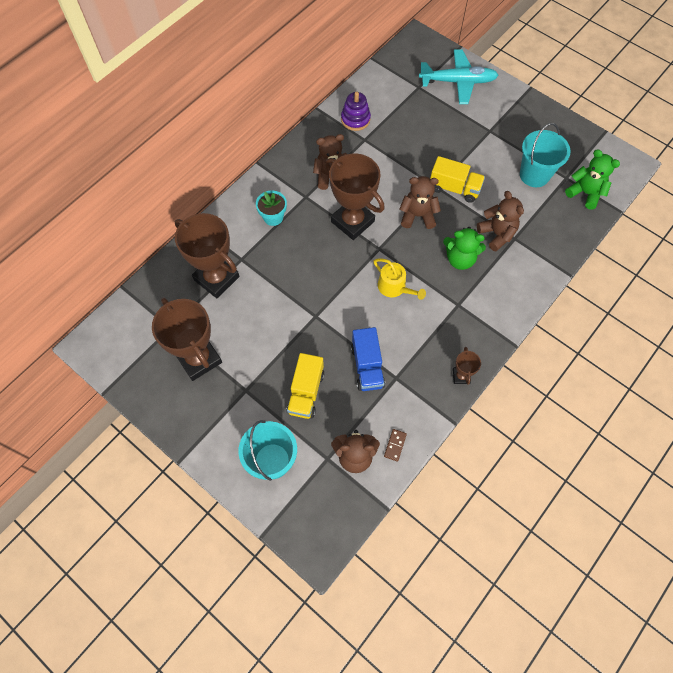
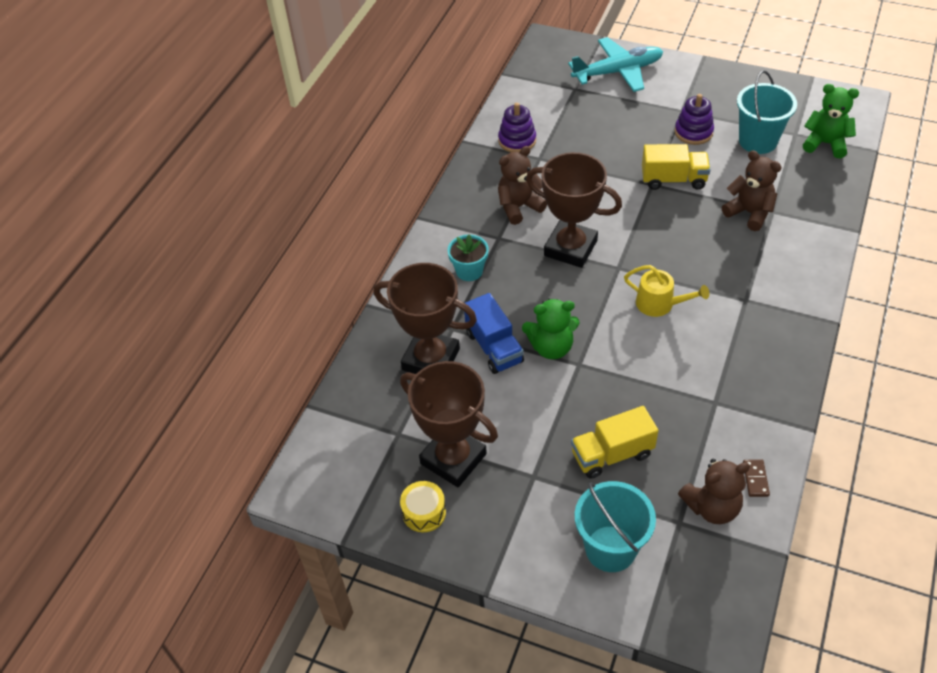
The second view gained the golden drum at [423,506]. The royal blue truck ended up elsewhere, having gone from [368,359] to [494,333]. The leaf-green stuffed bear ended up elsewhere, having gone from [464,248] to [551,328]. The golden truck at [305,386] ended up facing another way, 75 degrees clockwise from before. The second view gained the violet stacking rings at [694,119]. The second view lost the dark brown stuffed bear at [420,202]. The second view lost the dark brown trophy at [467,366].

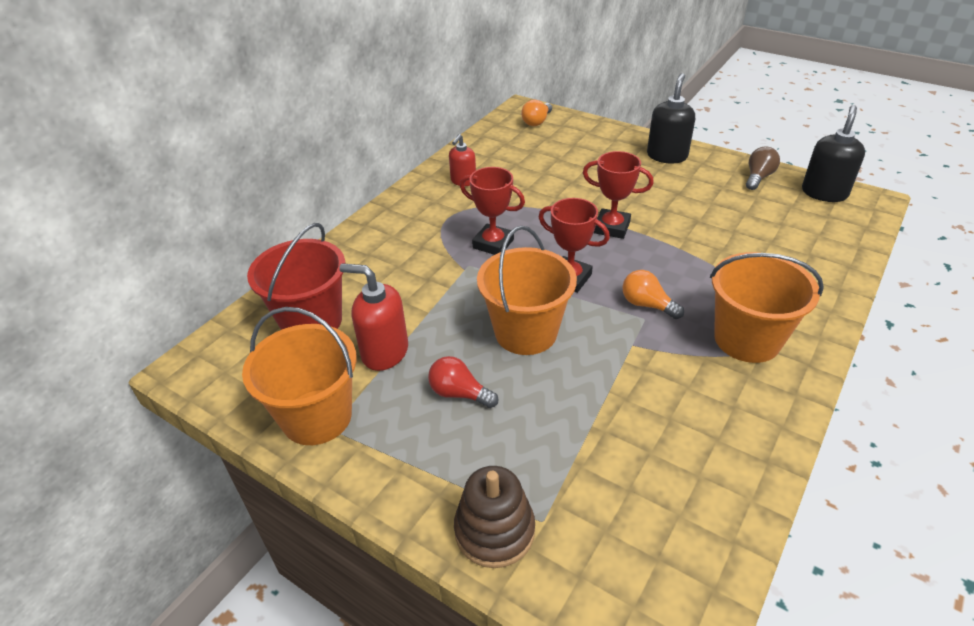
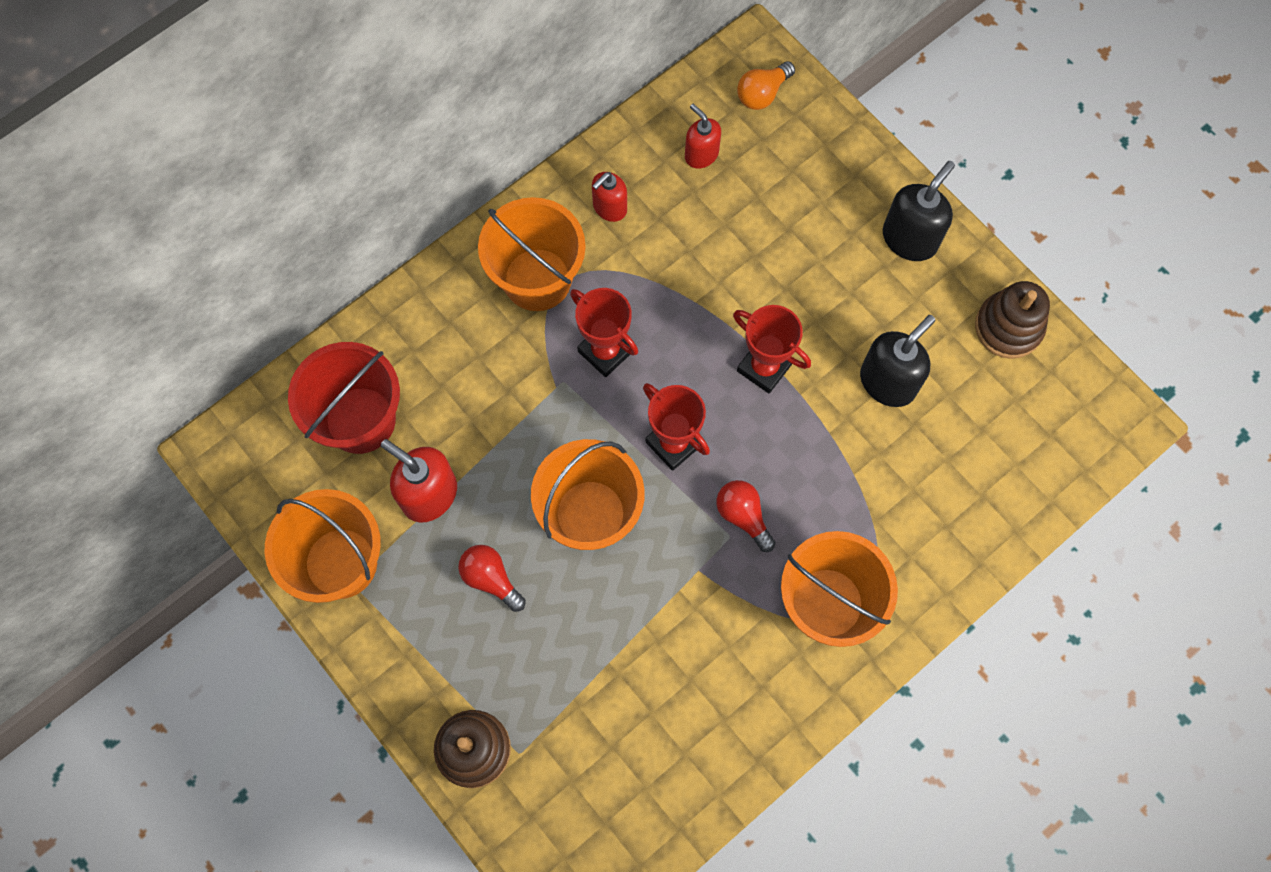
The second view gained the orange pail at [532,254]. The second view gained the red pump bottle at [703,136]. What was the orange bulb at [653,294] turned into the red bulb at [746,516]. The black pump bottle ended up elsewhere, having gone from [833,153] to [898,361]. Where the dark brown bulb stood at [763,168], the dark brown stacking rings came to stand at [1012,320].

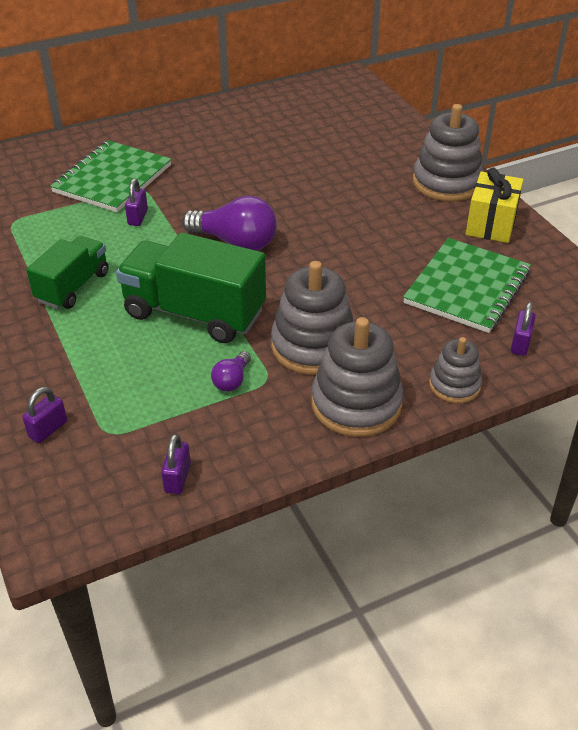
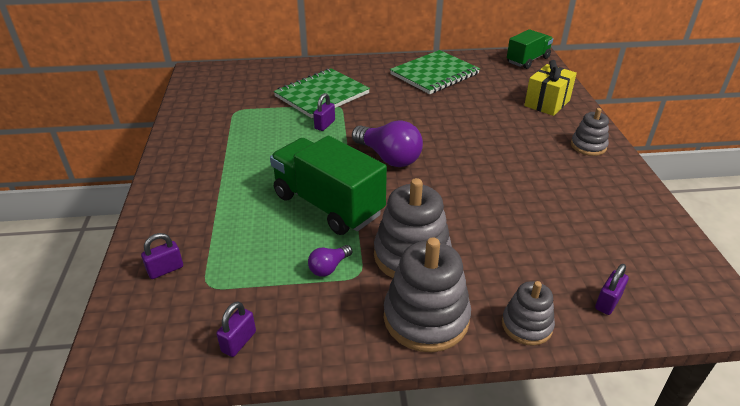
The leaf-green notebook ended up elsewhere, having gone from [467,285] to [435,72]. The leaf-green truck ended up elsewhere, having gone from [67,272] to [530,49]. The golden gift ended up elsewhere, having gone from [495,205] to [550,88]. The size of the grey stacking rings at [448,153] changed by a factor of 0.58.

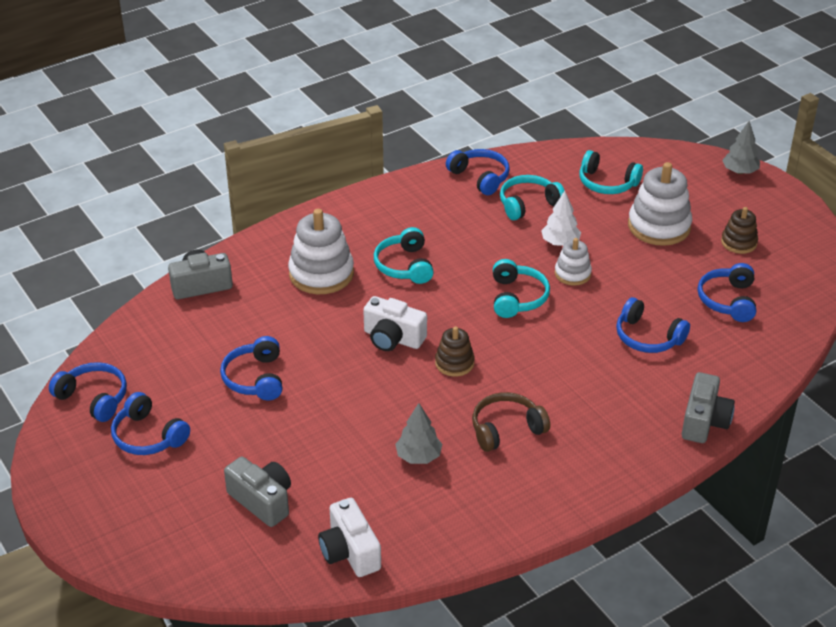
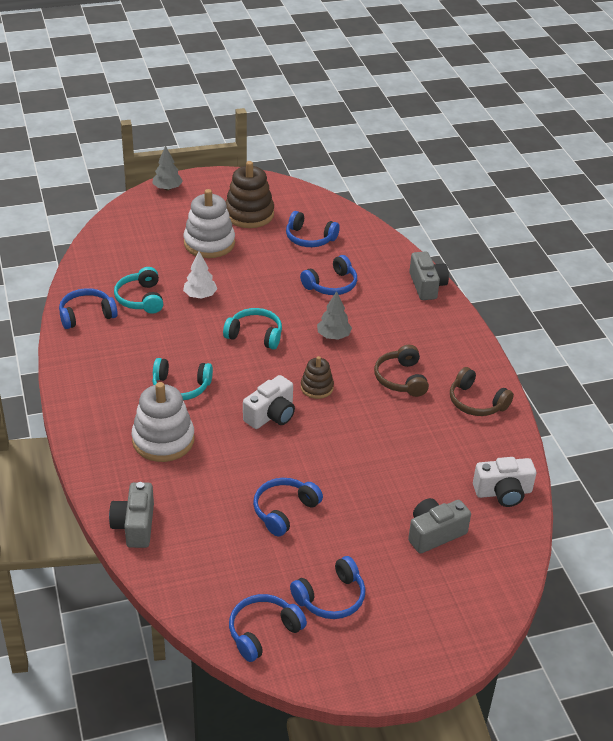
The size of the dark brown stacking rings at [739,230] changed by a factor of 1.78. The royal blue headphones at [251,368] ended up facing another way, 120 degrees clockwise from before. The grey toy tree ended up elsewhere, having gone from [418,433] to [334,315]. The grey camera at [708,407] ended up facing another way, 45 degrees clockwise from before. The second view gained the dark brown headphones at [482,391]. The second view lost the pure white stacking rings at [573,262]. The second view lost the teal headphones at [611,172].

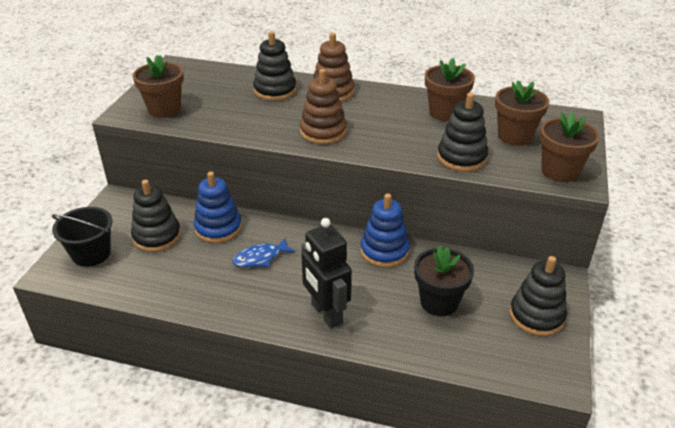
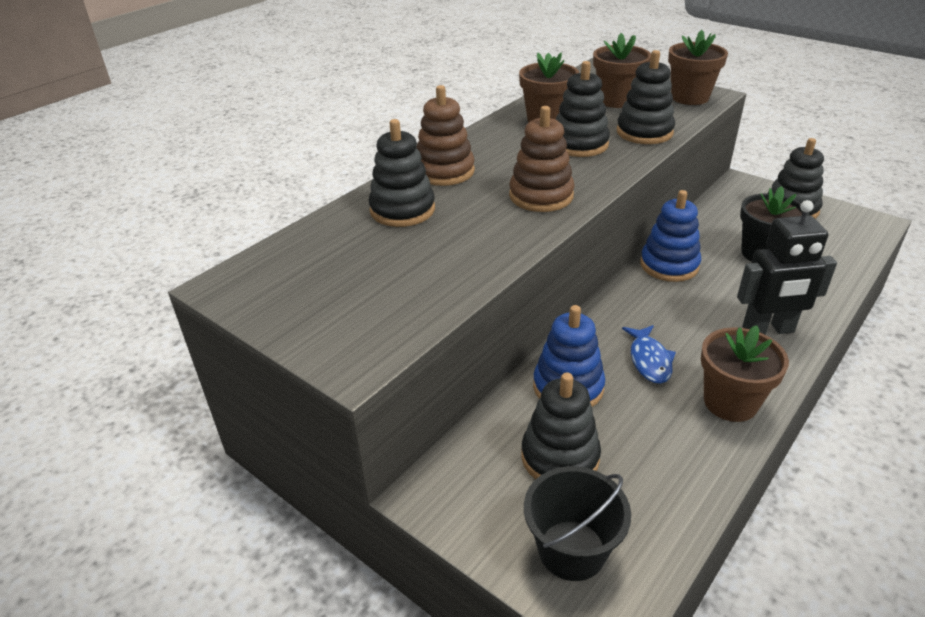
The second view gained the black stacking rings at [583,109]. The dark brown potted plant ended up elsewhere, having gone from [158,86] to [745,373].

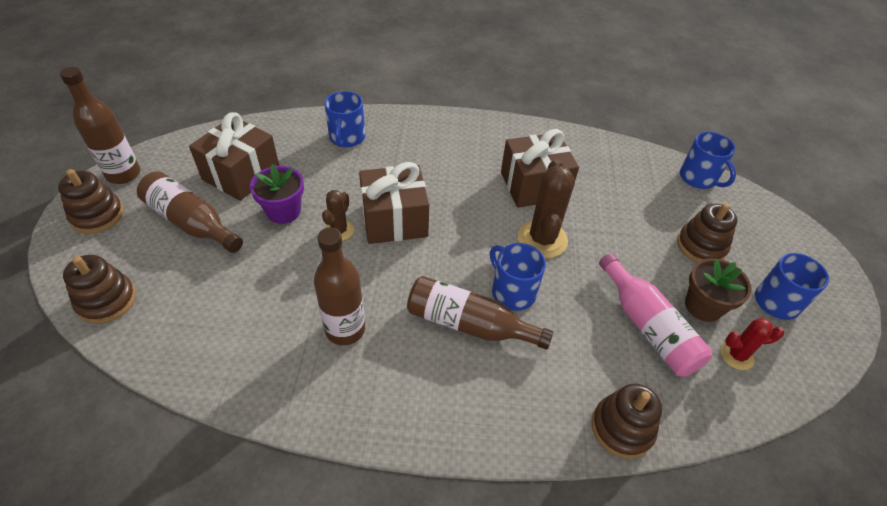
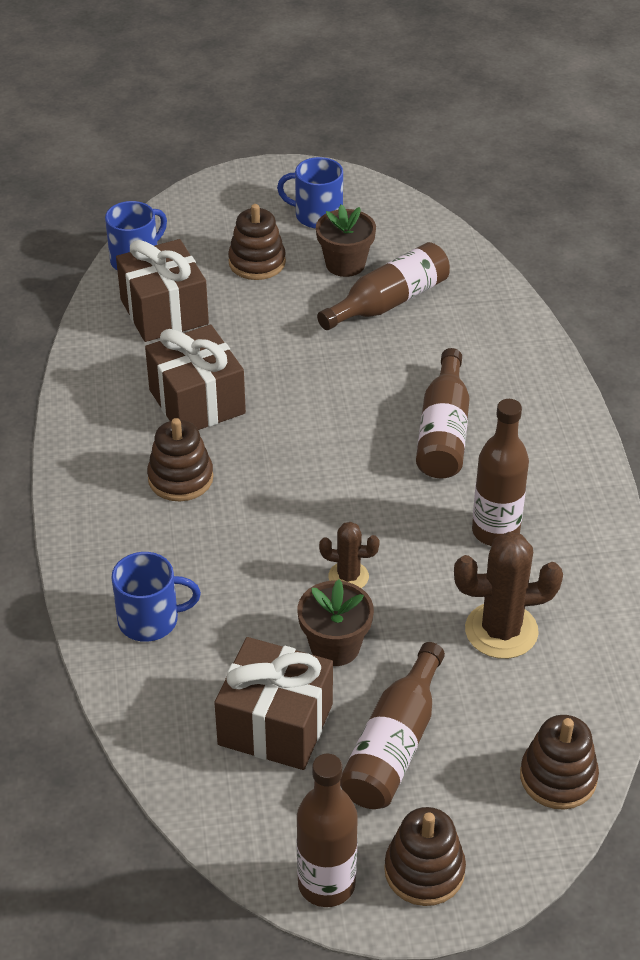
The dark brown gift ended up elsewhere, having gone from [394,203] to [162,290]. The dark brown stacking rings ended up elsewhere, having gone from [627,421] to [180,459]. What was the violet potted plant at [277,194] turned into the dark brown potted plant at [336,622]. What was the rose-pink flask at [655,315] turned into the dark brown flask at [383,286]. The dark brown prickly plant ended up elsewhere, having gone from [546,208] to [508,595]. The second view lost the royal blue coffee mug at [518,277]. The second view lost the red prickly plant at [752,344].

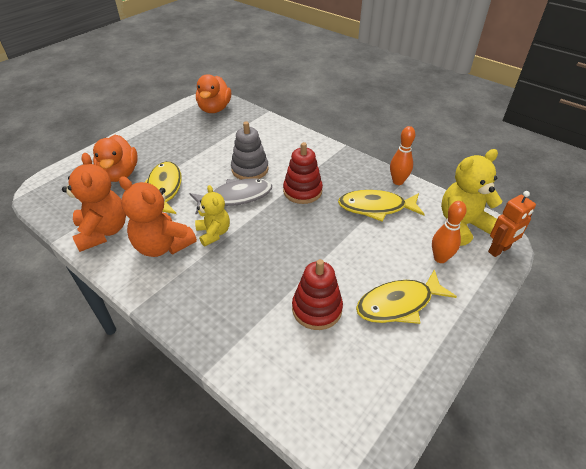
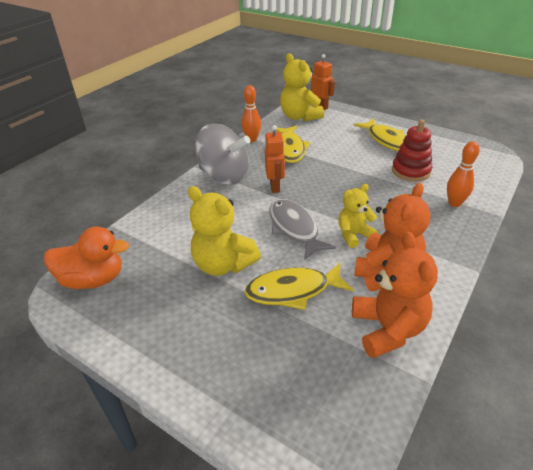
The second view gained the golden stuffed bear at [224,231]. The second view gained the grey spinning top at [222,154]. Where the red stacking rings stood at [303,173], the orange toy robot came to stand at [275,159]. The orange stuffed bear at [94,202] ended up facing another way, 105 degrees clockwise from before. The orange tenpin ended up elsewhere, having gone from [449,232] to [463,174]. The second view lost the orange rubber duck at [115,158]. The second view lost the grey stacking rings at [250,150].

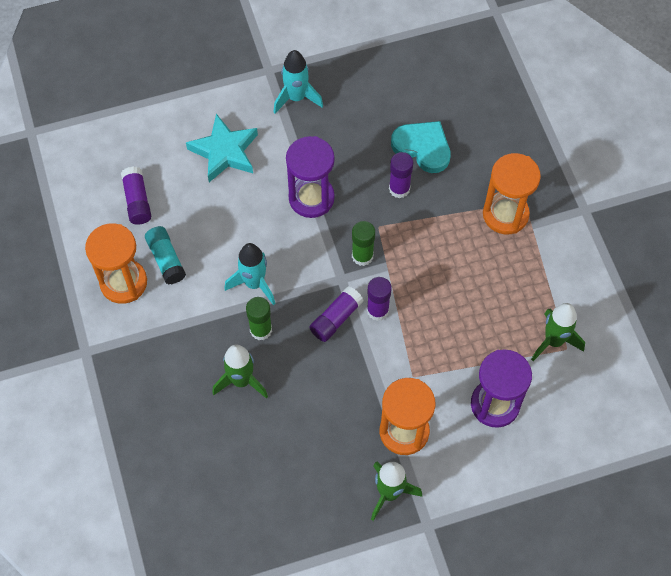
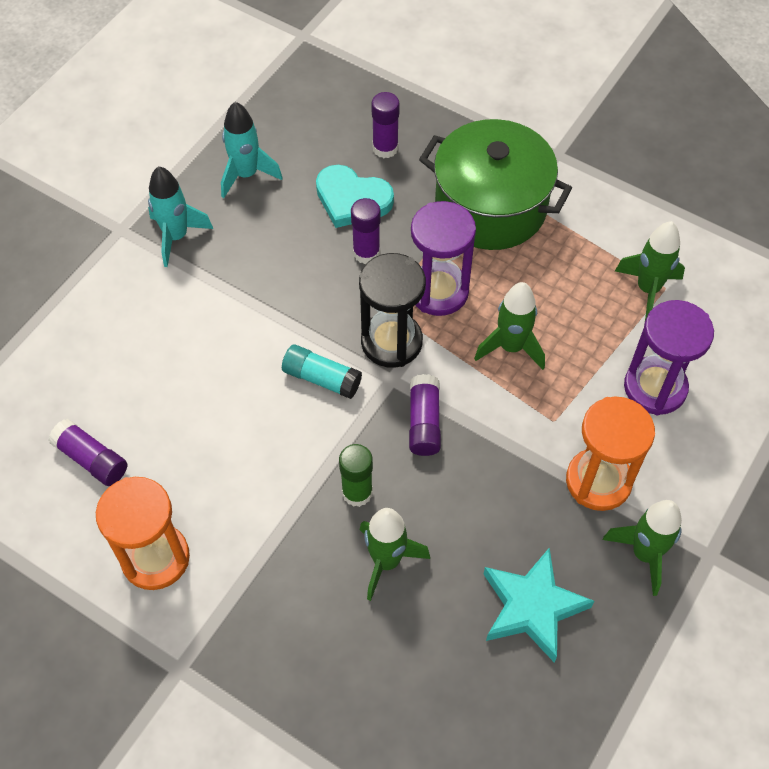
The teal spaceship ended up elsewhere, having gone from [249,274] to [252,150]. The teal glue stick ended up elsewhere, having gone from [165,255] to [322,371]. The teal love heart at [421,147] ended up facing another way, 150 degrees counterclockwise from before. Where the leaf-green glue stick stood at [363,243], the black hourglass came to stand at [392,310]. The violet glue stick ended up elsewhere, having gone from [379,299] to [386,125]. The violet hourglass ended up elsewhere, having gone from [310,177] to [443,258]. Where the orange hourglass stood at [512,193], the leaf-green stockpot came to stand at [495,184]. The second view gained the leaf-green spaceship at [509,326]. The teal star ended up elsewhere, having gone from [222,148] to [539,604].

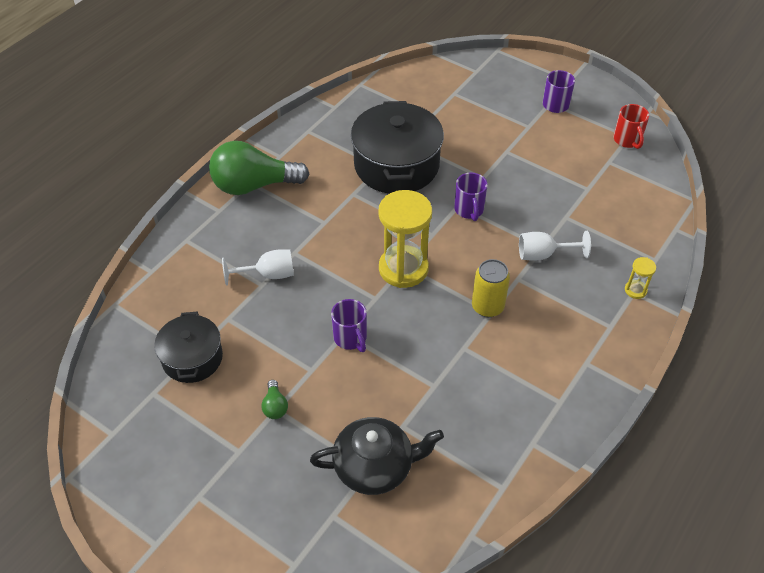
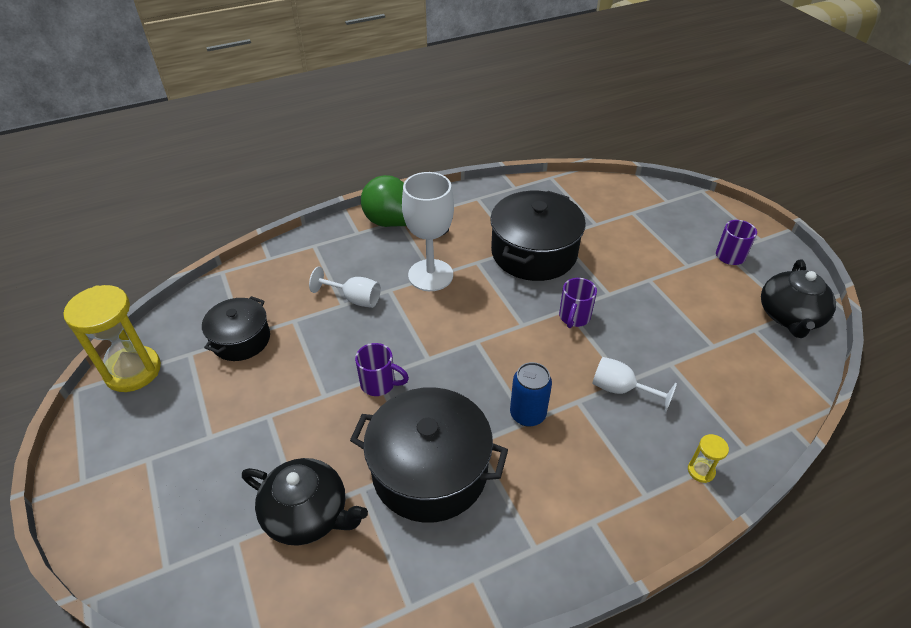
The golden hourglass ended up elsewhere, having gone from [405,239] to [112,338]. The second view gained the black stockpot at [429,455]. The violet coffee mug at [349,325] ended up facing another way, 75 degrees counterclockwise from before. The second view gained the pure white wine glass at [428,231]. What was the golden tin at [491,288] turned into the royal blue tin at [531,394]. Where the red coffee mug stood at [631,126], the black teapot came to stand at [798,298]. The second view lost the leaf-green bulb at [274,399].

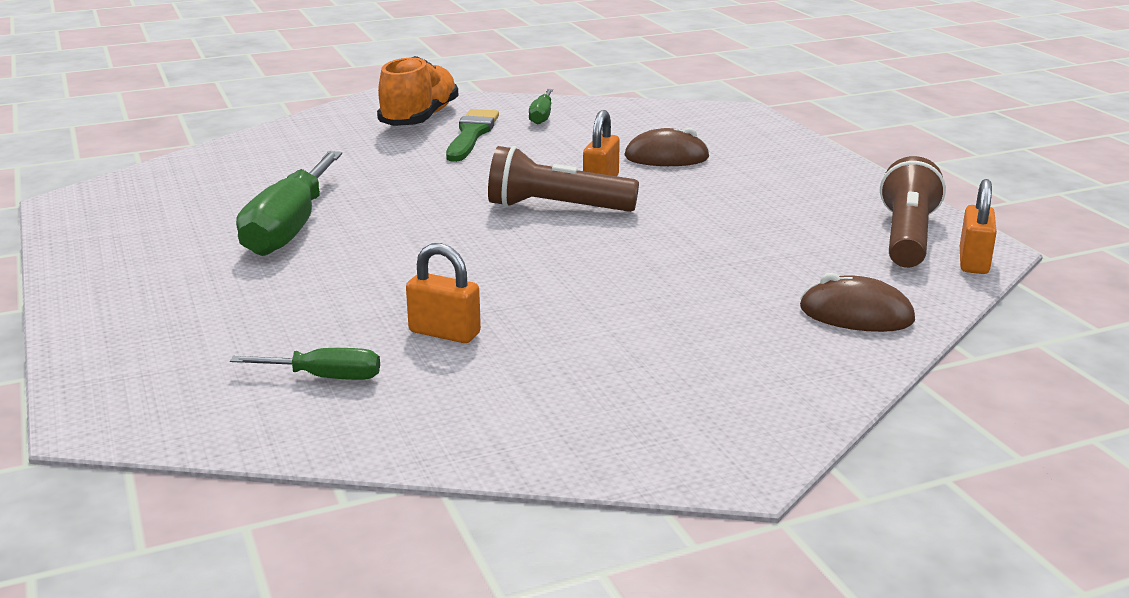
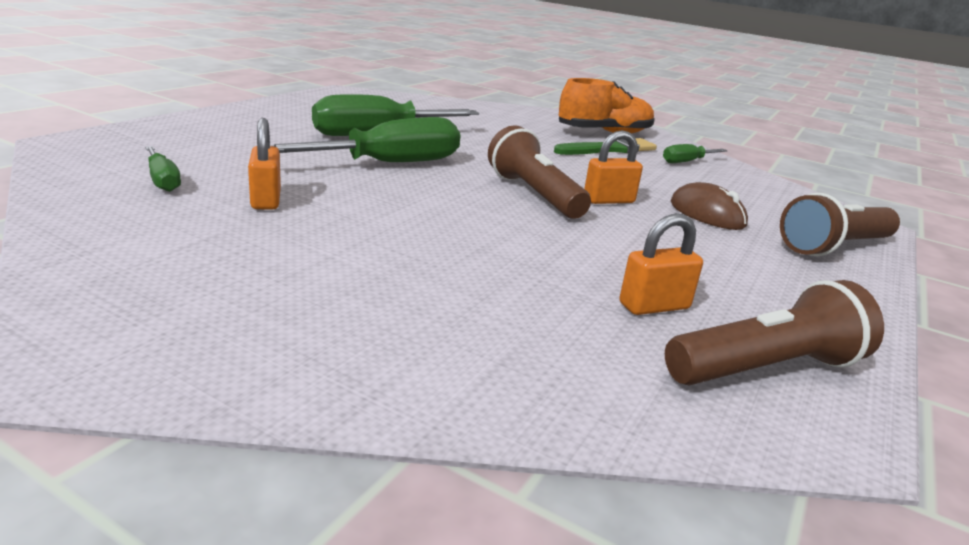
The second view gained the leaf-green screwdriver at [366,139]. The orange small lock ended up elsewhere, having gone from [978,226] to [661,264]. The second view gained the dark brown pocket torch at [840,224]. The second view lost the dark brown PC mouse at [857,302].

